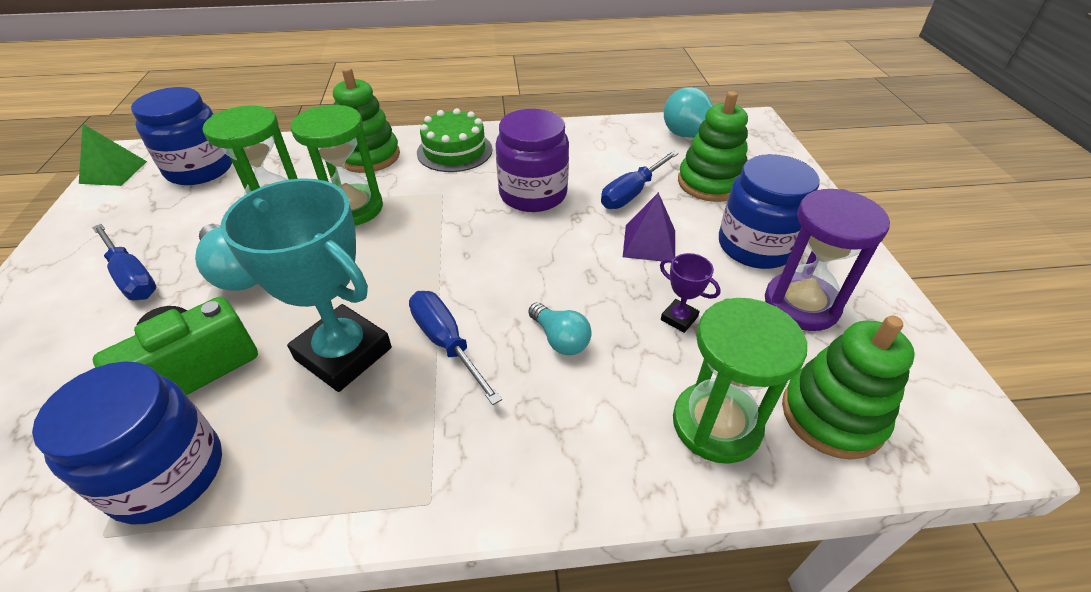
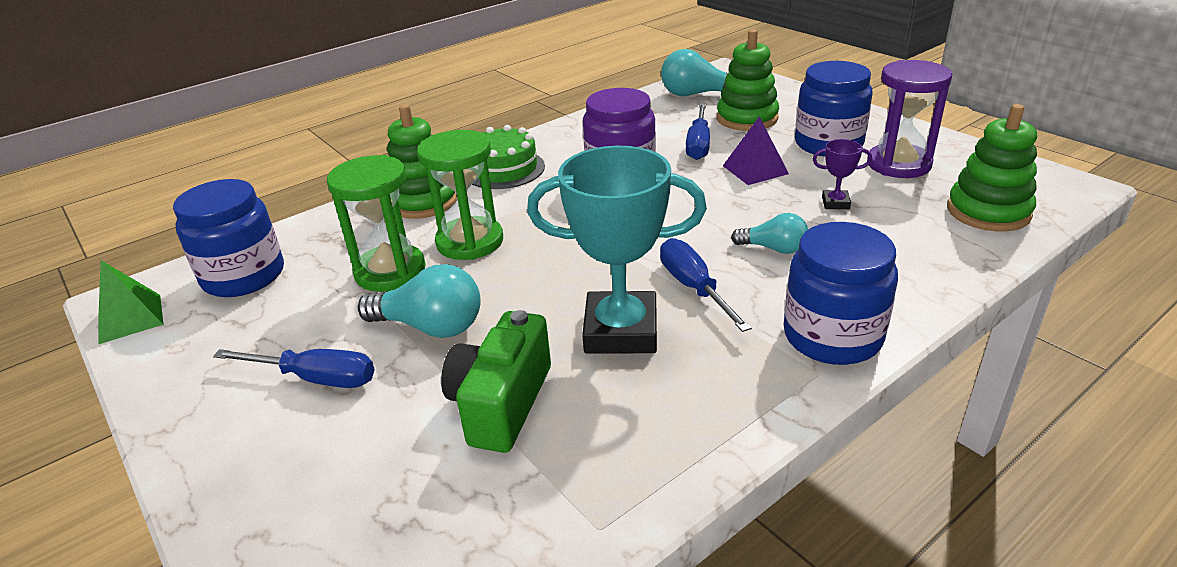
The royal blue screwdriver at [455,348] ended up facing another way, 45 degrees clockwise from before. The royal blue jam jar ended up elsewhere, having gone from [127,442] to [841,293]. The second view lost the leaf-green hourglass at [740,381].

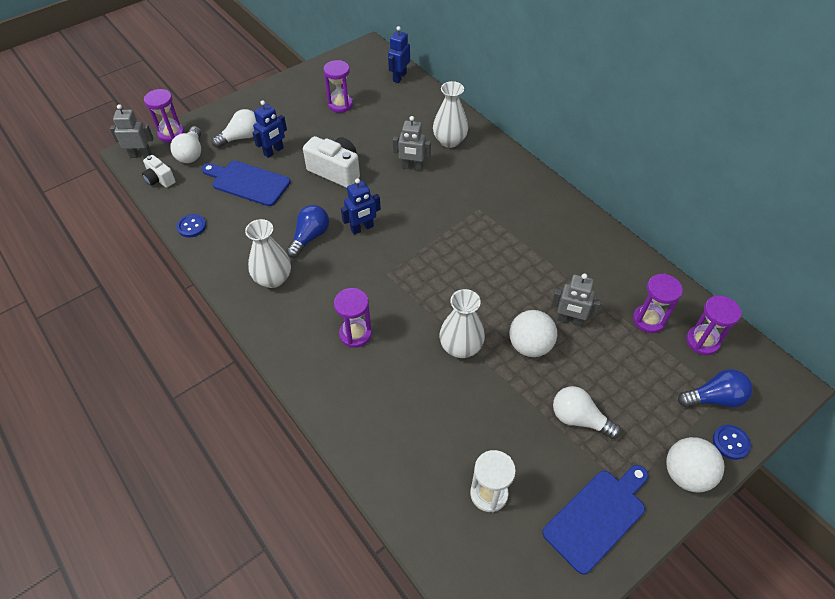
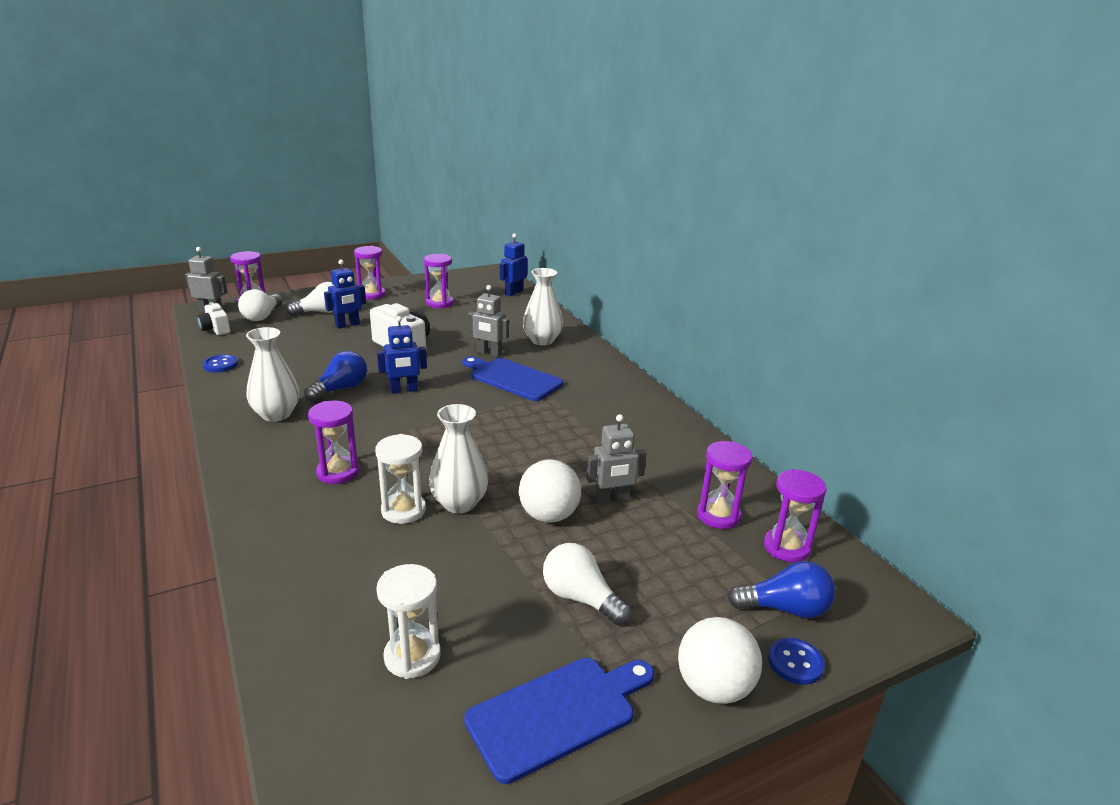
The second view gained the violet hourglass at [370,273]. The second view gained the pure white hourglass at [400,479]. The royal blue bread board ended up elsewhere, having gone from [246,183] to [512,378]. The grey toy robot at [576,300] ended up facing another way, 45 degrees counterclockwise from before.

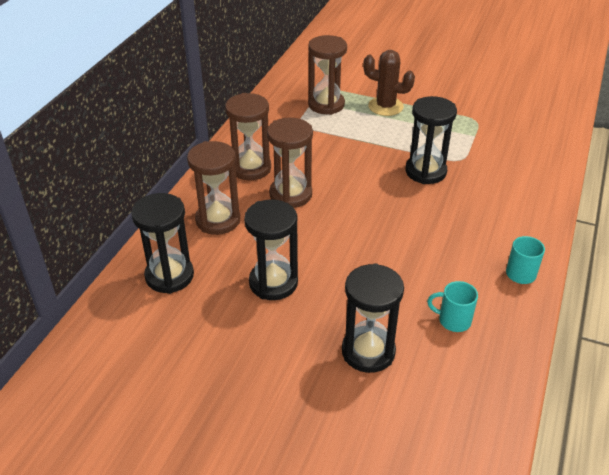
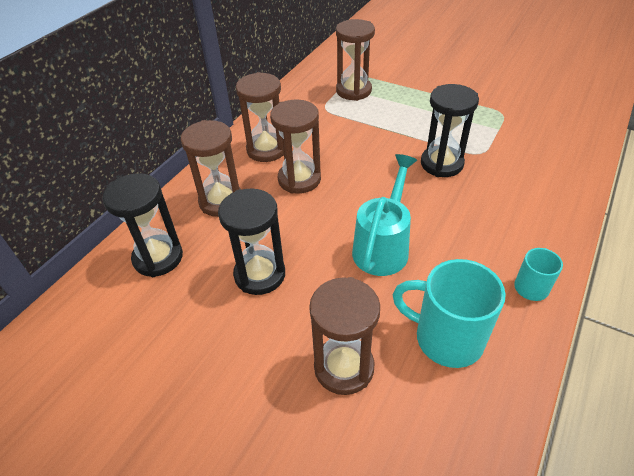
What was the black hourglass at [373,318] turned into the dark brown hourglass at [344,336]. The second view gained the teal watering pot at [384,215]. The size of the teal coffee mug at [452,306] changed by a factor of 1.86. The second view lost the dark brown prickly plant at [389,83].

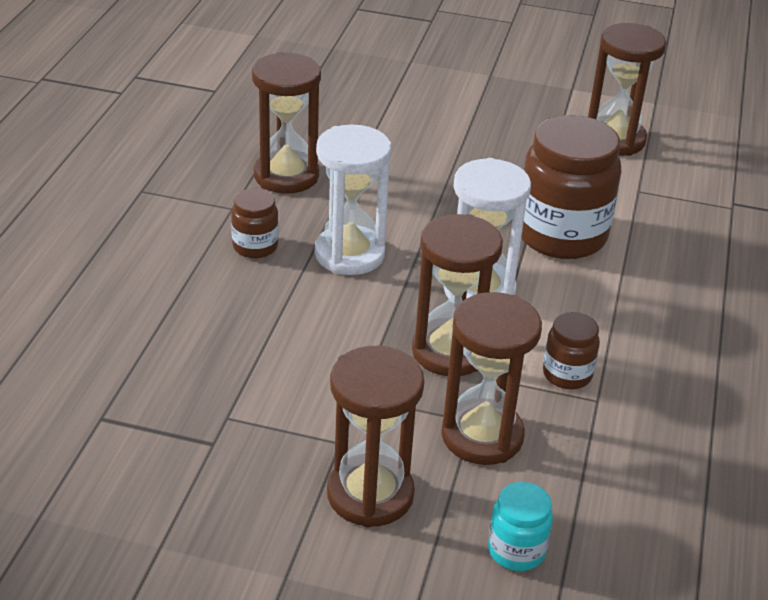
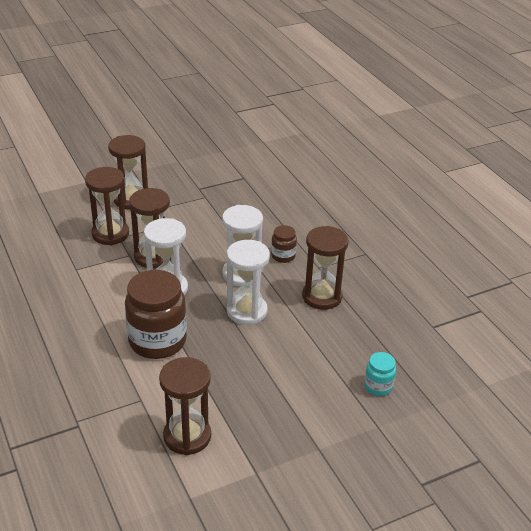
The second view gained the pure white hourglass at [248,282]. The teal jam jar ended up elsewhere, having gone from [520,526] to [380,374]. The second view lost the dark brown jam jar at [571,350].

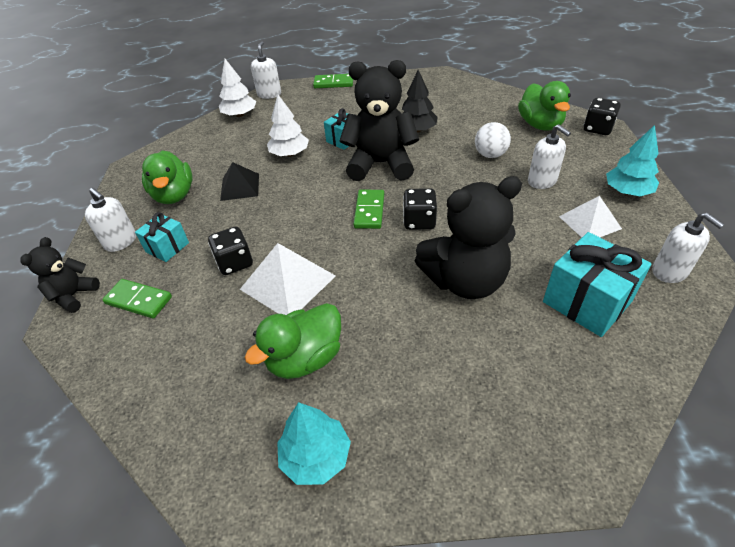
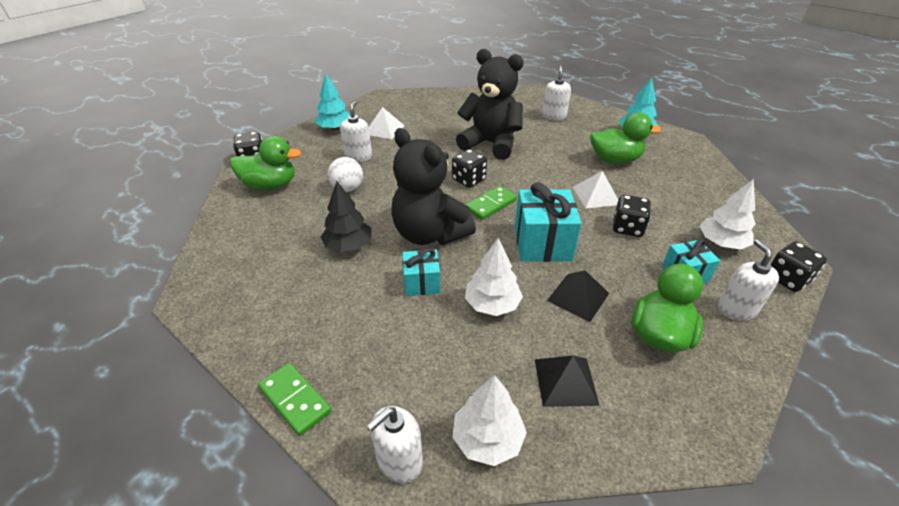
The leaf-green rubber duck at [544,106] ended up facing another way, 60 degrees clockwise from before. The teal gift ended up elsewhere, having gone from [597,284] to [548,222]. The second view gained the black pyramid shape at [567,381]. The pure white pump bottle ended up elsewhere, having gone from [688,248] to [556,92]. The size of the pure white pyramid shape at [288,279] changed by a factor of 0.66. Where the leaf-green domino piece stood at [137,298], the pure white toy tree came to stand at [727,214]. Where the black stuffed bear stood at [60,275], the black die came to stand at [799,267].

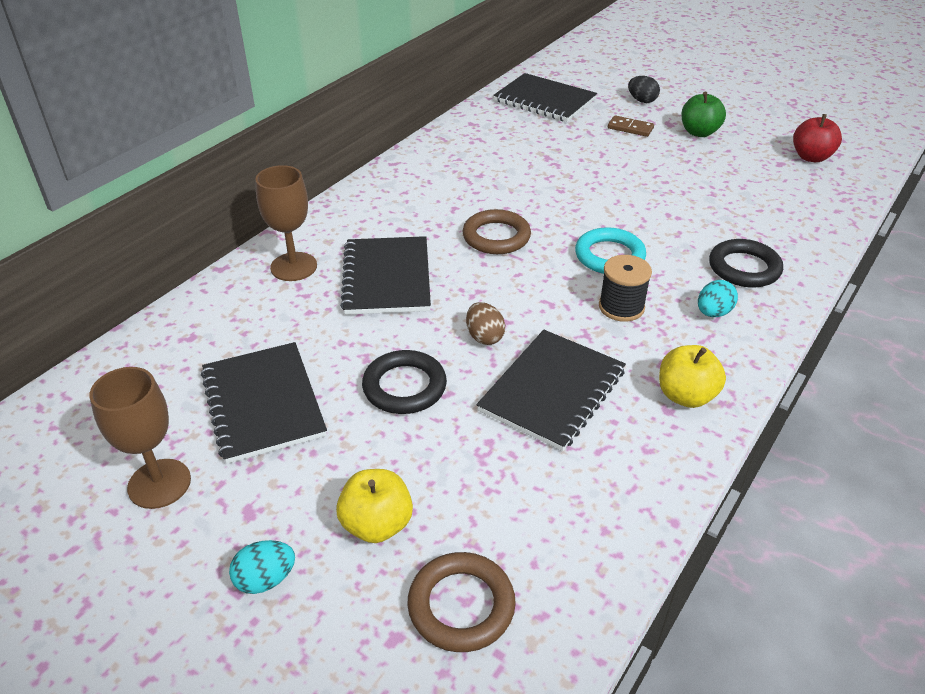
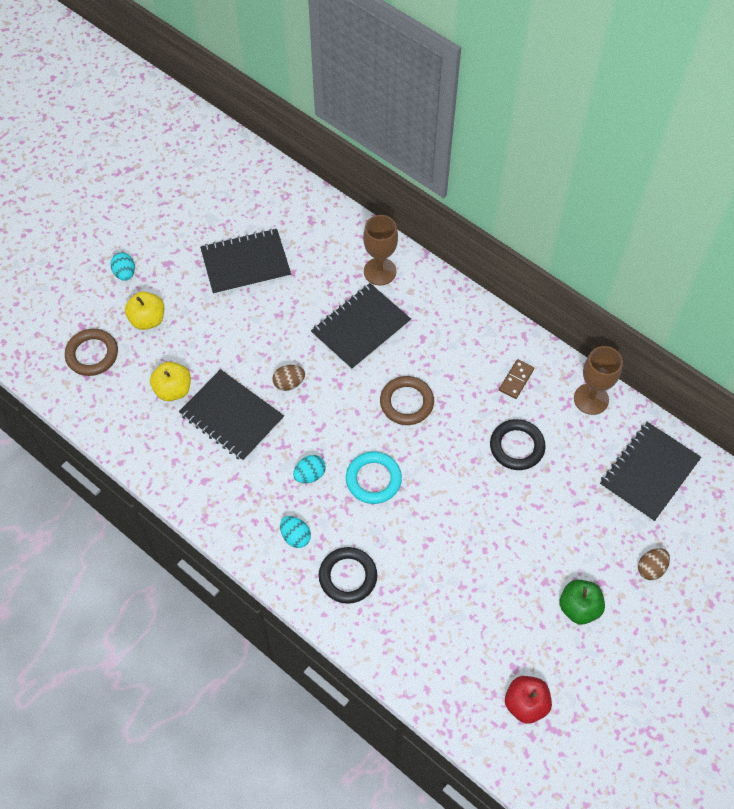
The golden apple ended up elsewhere, having gone from [692,376] to [170,381]. Where the black bobbin stood at [625,288], the teal toy egg came to stand at [309,469]. The black notebook at [385,275] ended up facing another way, 45 degrees counterclockwise from before. The black ring ended up elsewhere, having gone from [404,382] to [518,444]. The dark brown domino piece ended up elsewhere, having gone from [631,126] to [516,379]. The dark brown wine glass ended up elsewhere, having gone from [140,438] to [598,380]. What was the black toy egg at [644,89] turned into the dark brown toy egg at [654,564].

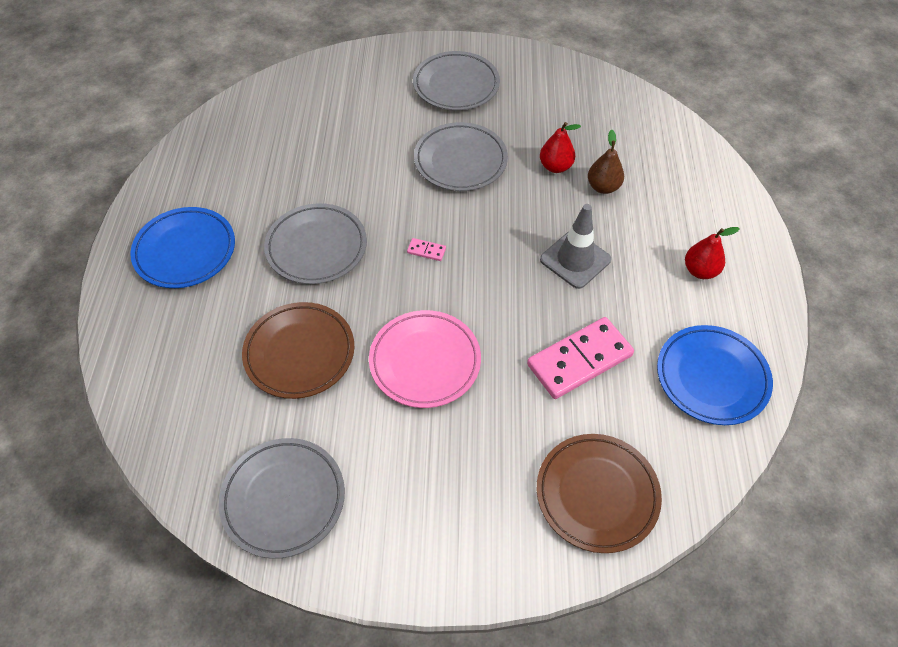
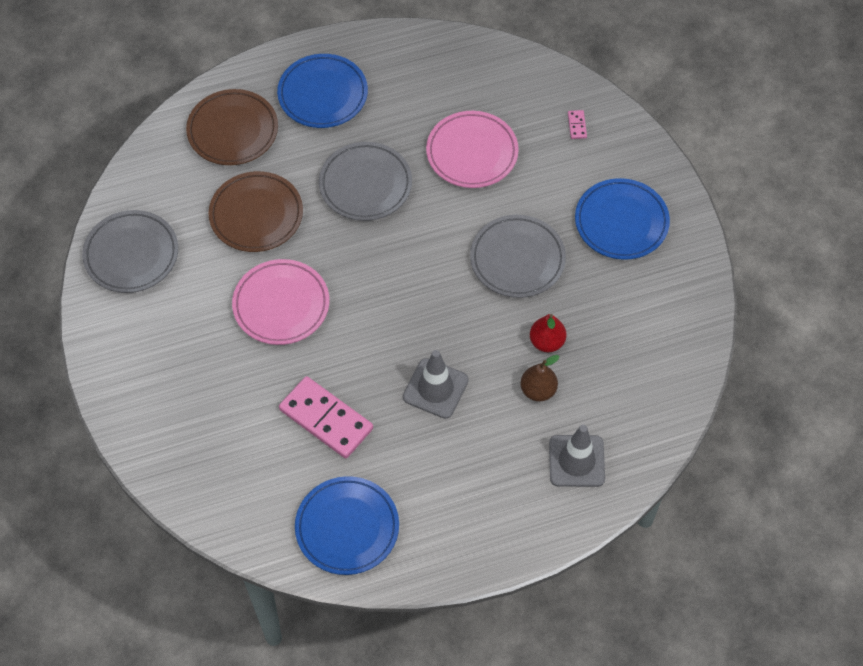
The dark brown flat dish ended up elsewhere, having gone from [599,493] to [232,127]. The second view gained the rose-pink flat dish at [472,149]. The second view gained the grey traffic cone at [577,456]. The rose-pink domino piece ended up elsewhere, having gone from [426,249] to [577,124]. What was the grey flat dish at [456,80] turned into the royal blue flat dish at [622,219]. The second view lost the red toy pear at [712,253].

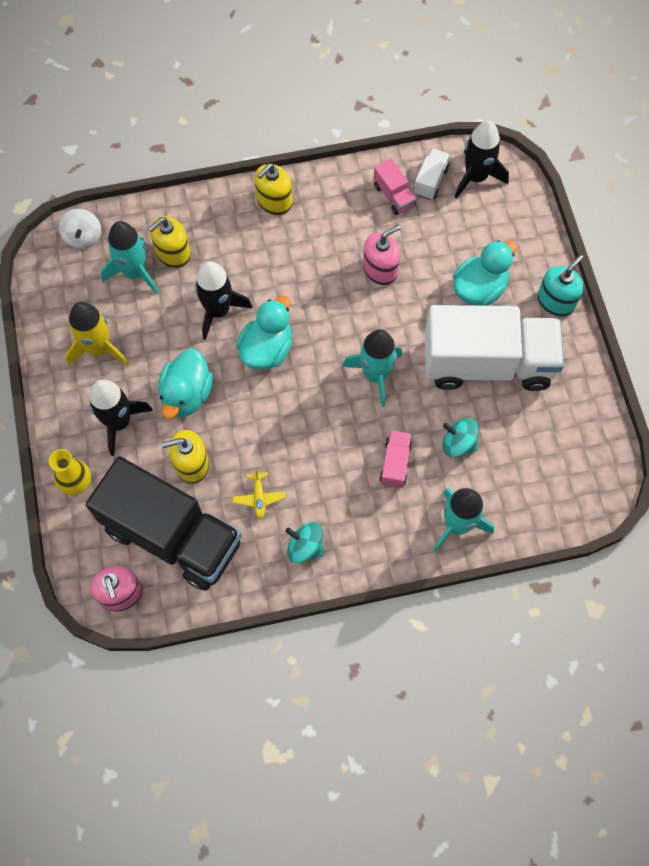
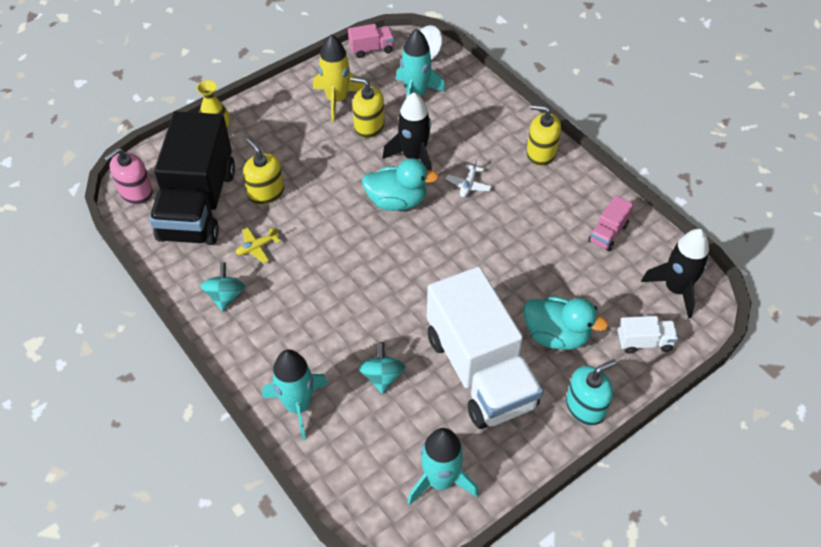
The rose-pink truck ended up elsewhere, having gone from [395,459] to [371,41]. The golden pump bottle ended up elsewhere, having gone from [169,242] to [367,107]. The teal spaceship ended up elsewhere, having gone from [372,368] to [443,466]. The second view gained the pure white plane at [469,177]. The teal pump bottle at [560,286] ended up facing another way, 45 degrees counterclockwise from before. The pure white truck ended up elsewhere, having gone from [432,174] to [648,335]. The second view lost the black spaceship at [121,418]. The second view lost the teal rubber duck at [185,384]. The second view lost the rose-pink pump bottle at [382,255].

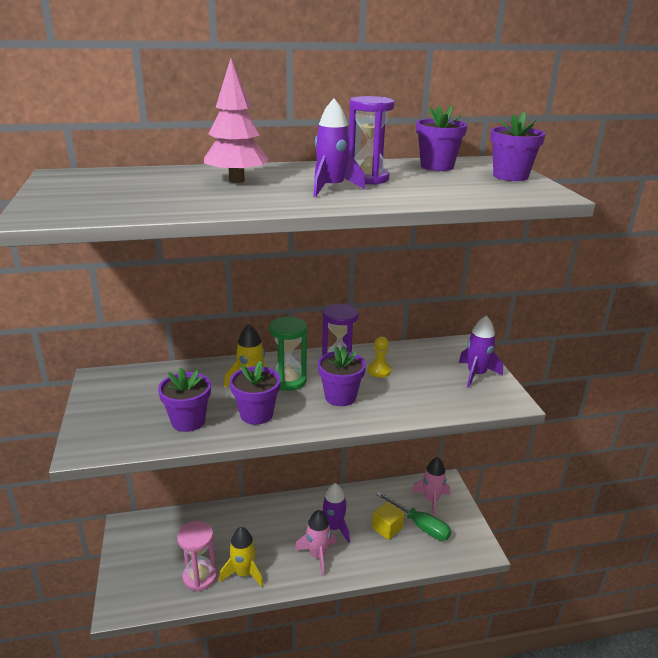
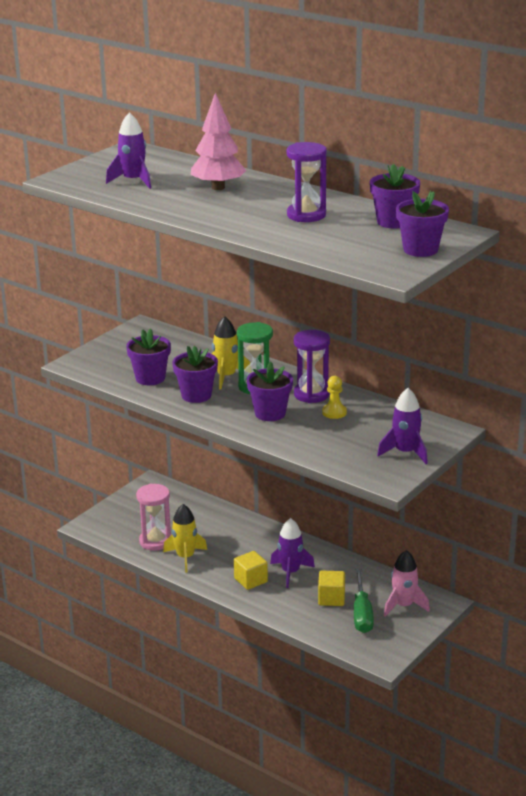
The violet spaceship ended up elsewhere, having gone from [339,148] to [128,150]. Where the rose-pink spaceship stood at [315,543], the golden solid cube came to stand at [251,570].

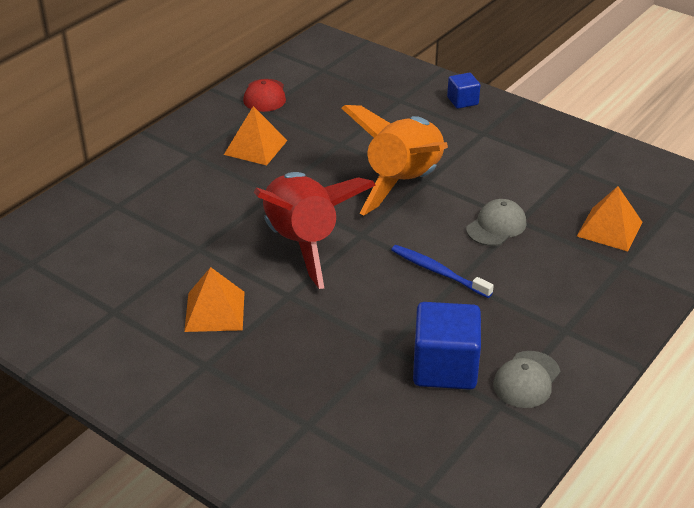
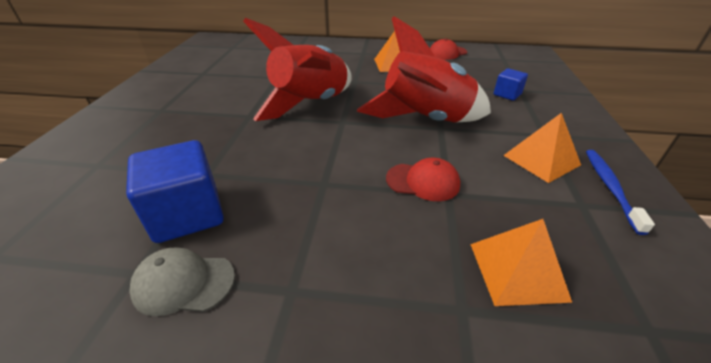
What was the orange spaceship at [394,160] turned into the red spaceship at [424,69]. What was the grey peaked cap at [496,222] turned into the red peaked cap at [423,179]. The royal blue solid cube ended up elsewhere, having gone from [463,91] to [511,85]. The orange pyramid shape ended up elsewhere, having gone from [214,299] to [542,148]. The royal blue toothbrush ended up elsewhere, having gone from [442,271] to [620,192].

